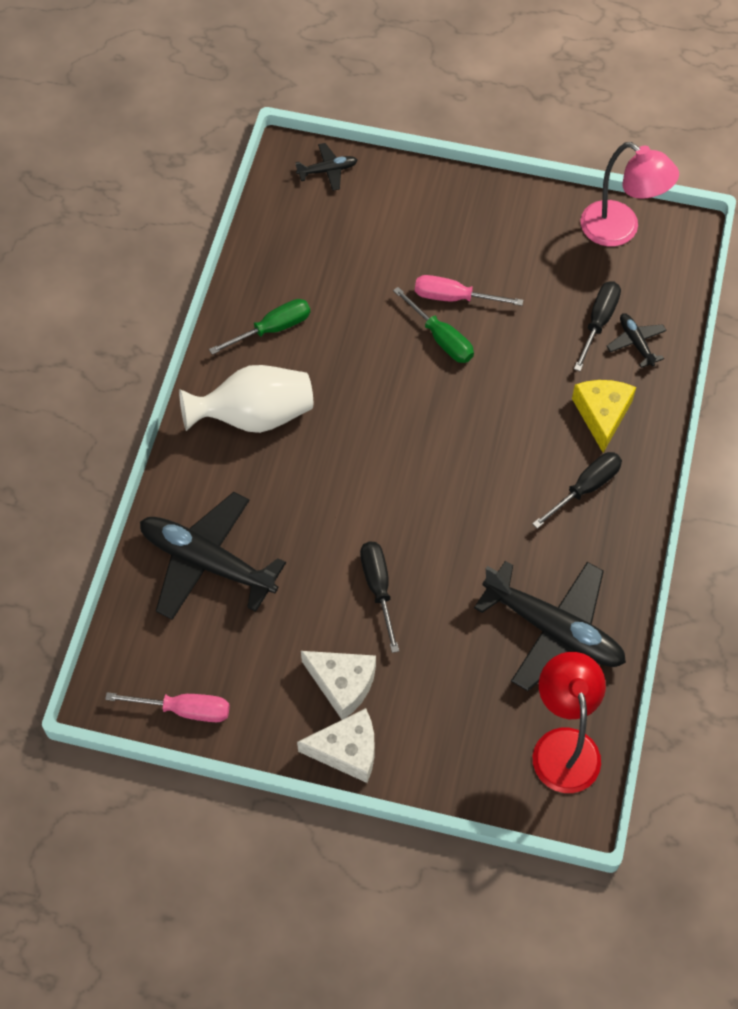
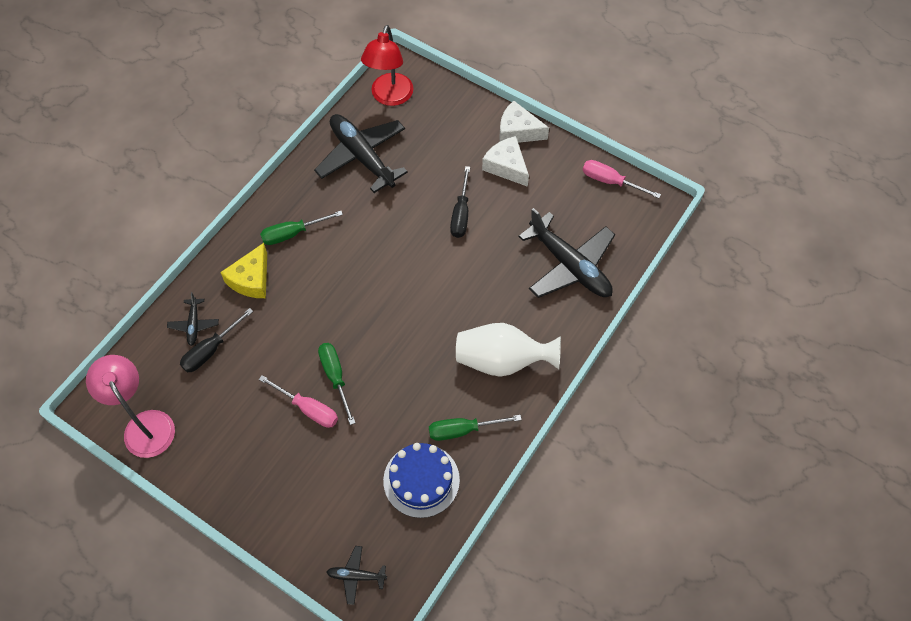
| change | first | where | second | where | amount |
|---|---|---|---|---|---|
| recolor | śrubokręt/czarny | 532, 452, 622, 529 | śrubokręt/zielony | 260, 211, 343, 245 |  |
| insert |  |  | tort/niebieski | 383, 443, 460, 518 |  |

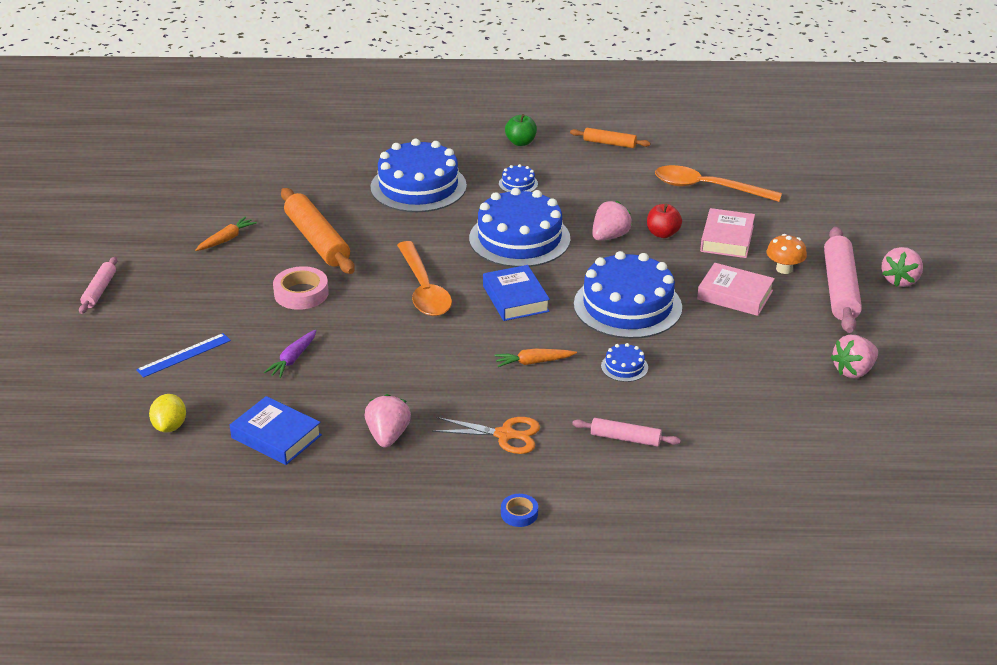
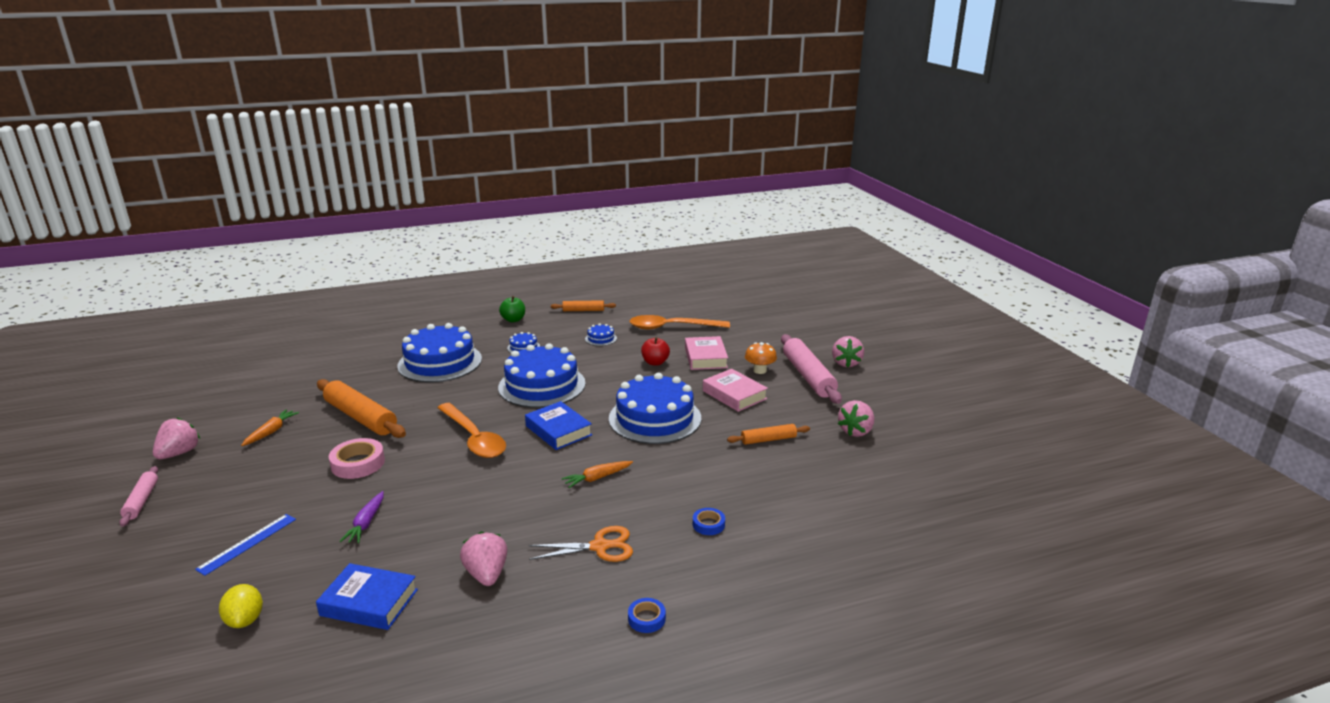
| change | first | where | second | where | amount |
|---|---|---|---|---|---|
| move | truskawka/różowy | 592, 201, 632, 241 |  | 153, 418, 200, 459 |  |
| rotate | książka/różowy | 697, 263, 775, 316 |  | 703, 369, 768, 412 | 45 degrees clockwise |
| move | tort/niebieski | 601, 343, 648, 382 |  | 585, 323, 617, 346 |  |
| replace | wałek do ciasta/różowy | 572, 418, 681, 446 | taśma klejąca/niebieski | 693, 508, 725, 535 |  |
| insert |  |  | wałek do ciasta/pomarańczowy | 727, 424, 810, 445 |  |

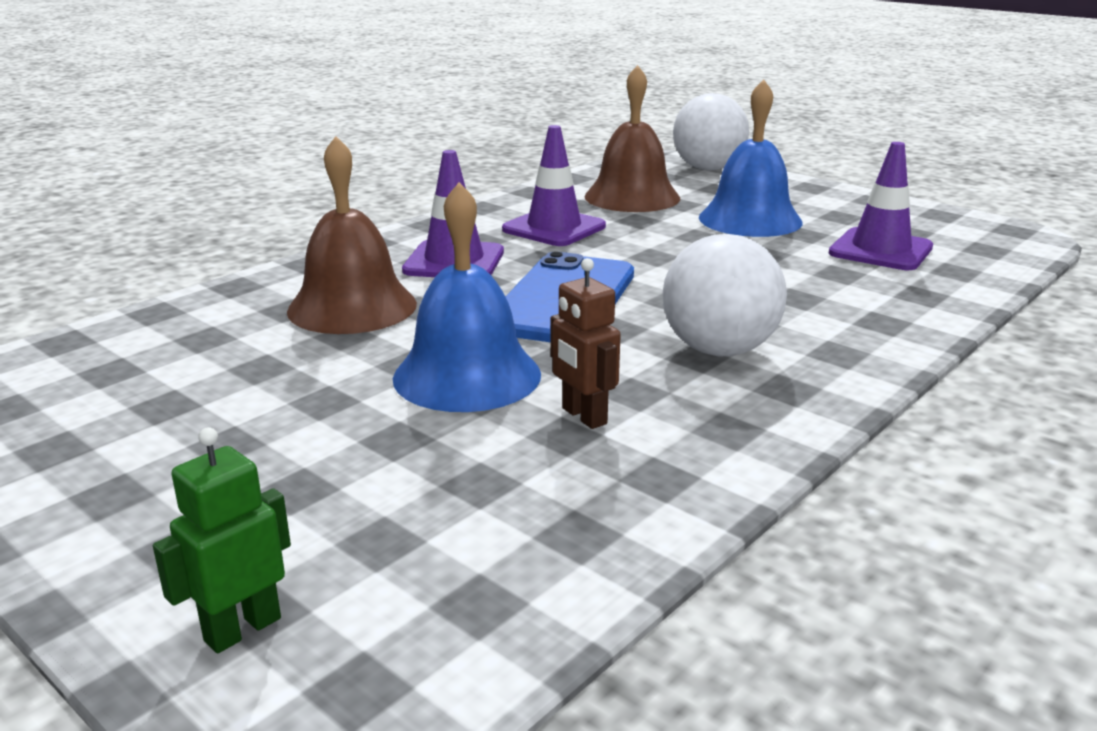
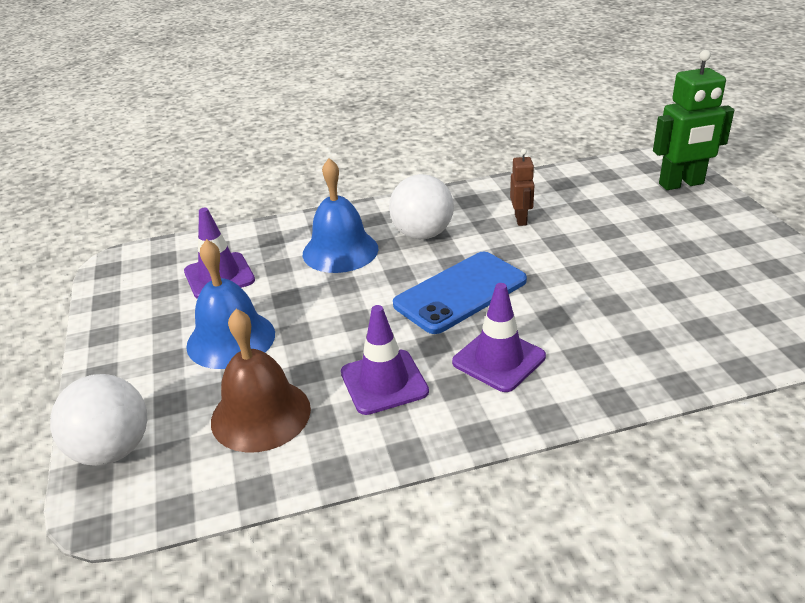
| change | first | where | second | where | amount |
|---|---|---|---|---|---|
| delete | dzwonek/brązowy | 287, 136, 417, 334 |  |  |  |
| move | dzwonek/niebieski | 393, 182, 541, 412 |  | 303, 158, 378, 273 |  |
| resize | robot/zielony | 153, 427, 291, 653 |  | 653, 50, 734, 190 | x1.84 |

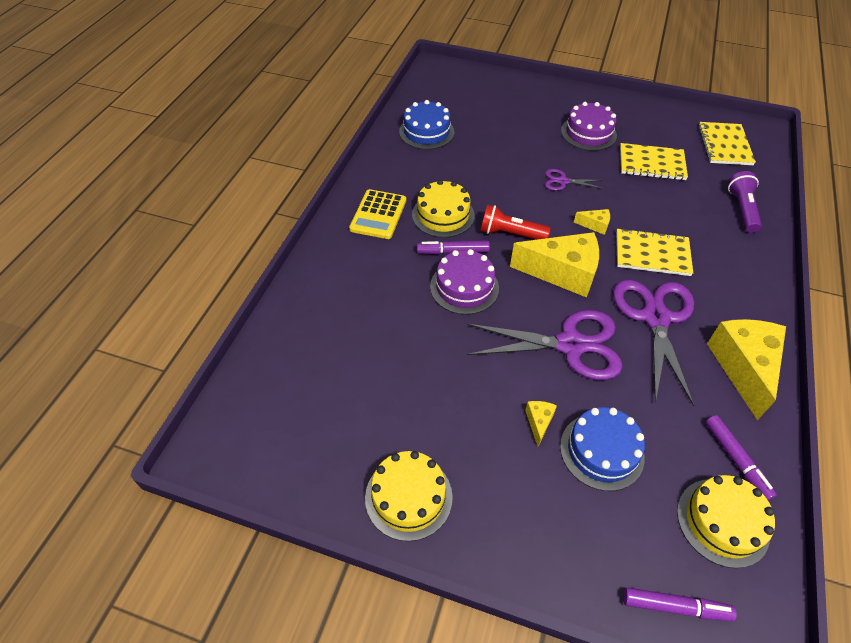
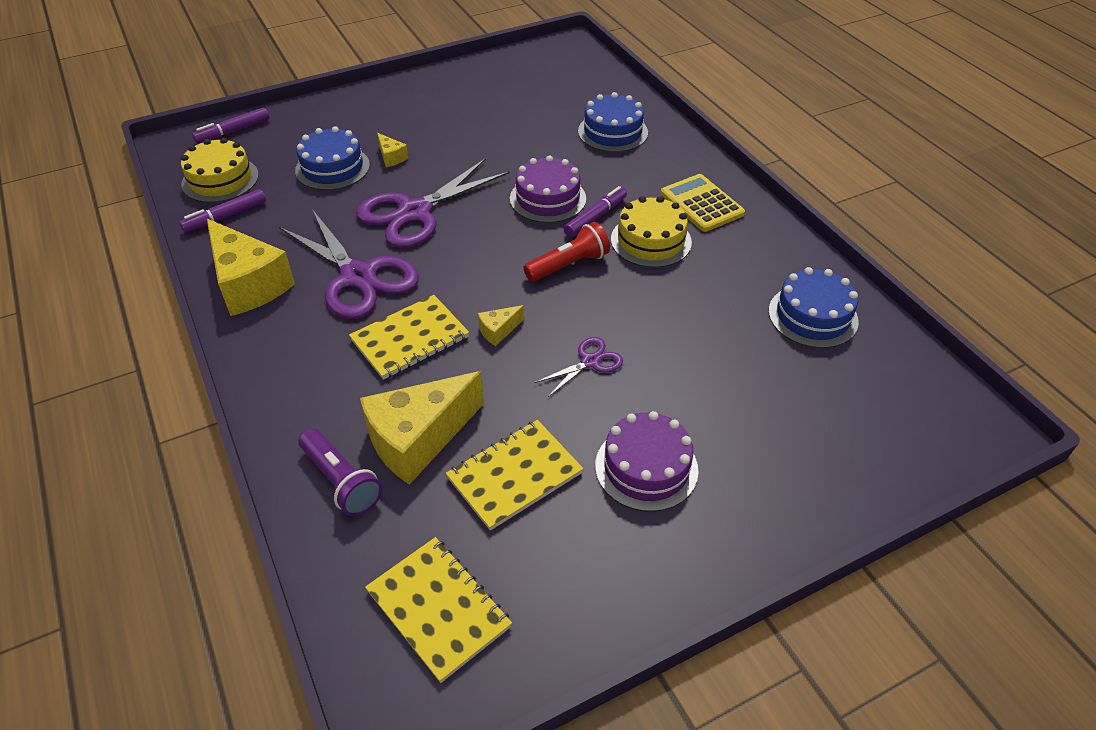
| change | first | where | second | where | amount |
|---|---|---|---|---|---|
| move | ser/żółty | 510, 232, 599, 298 |  | 360, 371, 484, 485 |  |
| rotate | flamaster/fioletowy | 705, 415, 777, 501 |  | 179, 189, 266, 232 | 60 degrees counterclockwise |
| delete | tort/żółty | 365, 451, 453, 541 |  |  |  |
| insert |  |  | tort/niebieski | 578, 92, 648, 152 |  |

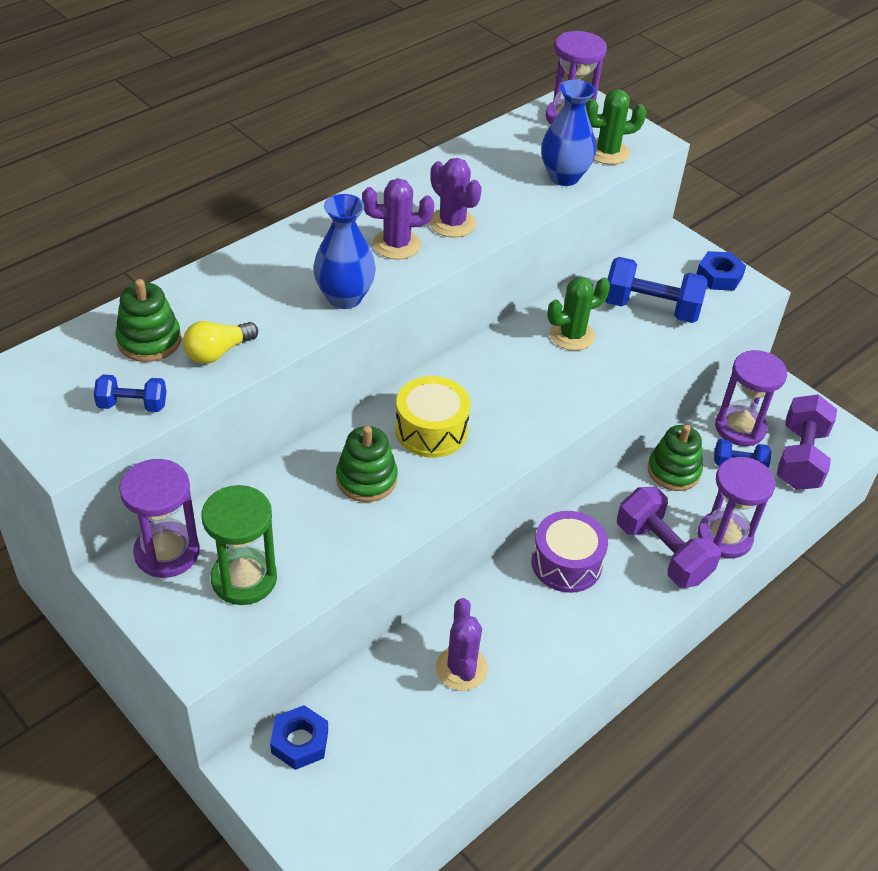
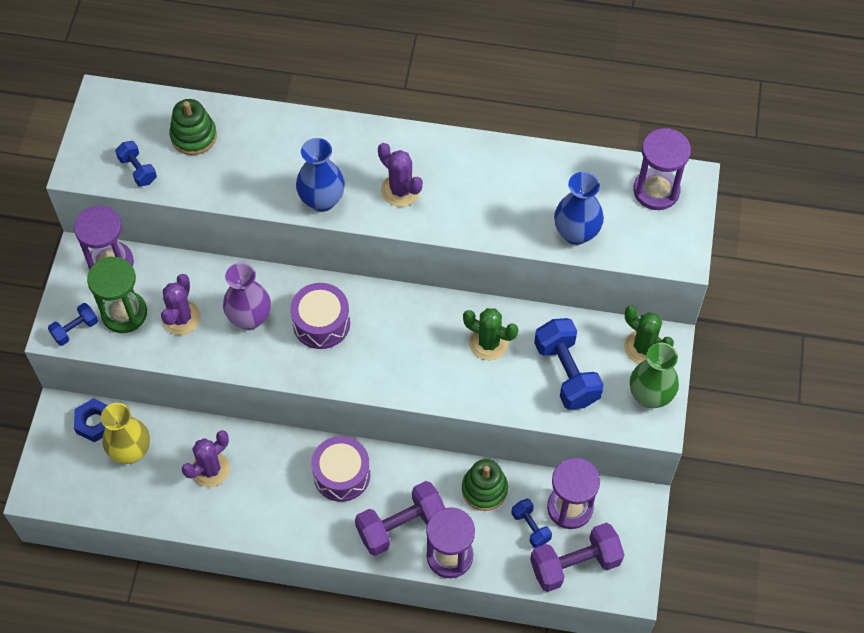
| change | first | where | second | where | amount |
|---|---|---|---|---|---|
| move | kaktus/zielony | 585, 89, 647, 165 |  | 624, 305, 674, 364 |  |
| move | kaktus/fioletowy | 429, 158, 482, 238 |  | 161, 274, 201, 335 |  |
| replace | nakrętka/niebieski | 697, 251, 746, 290 | wazon/zielony | 630, 343, 679, 408 |  |
| delete | żarówka/żółty | 183, 321, 258, 364 |  |  |  |
| recolor | bęben/żółty | 395, 376, 470, 458 | bęben/fioletowy | 290, 283, 350, 349 |  |
| replace | zabawka nakładanka/zielony | 336, 426, 398, 502 | wazon/fioletowy | 223, 263, 271, 330 |  |
| rotate | hantel/fioletowy | 617, 487, 721, 588 |  | 355, 481, 445, 556 | 45 degrees clockwise |
| insert |  |  | hantel/niebieski | 48, 303, 98, 346 |  |
| insert |  |  | wazon/żółty | 101, 403, 150, 464 |  |

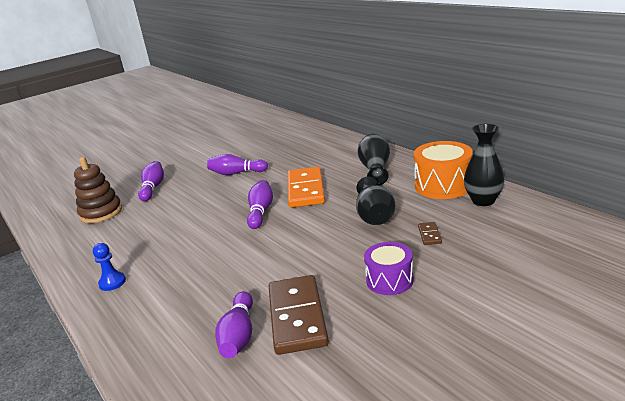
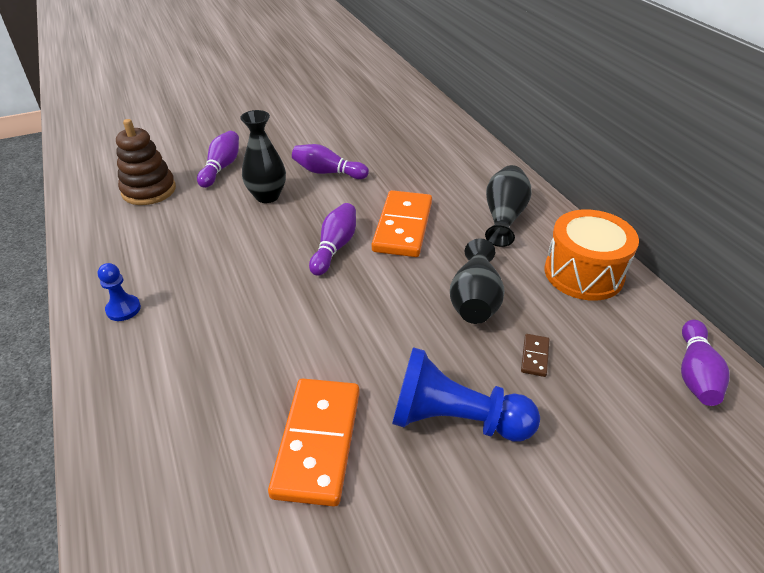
| change | first | where | second | where | amount |
|---|---|---|---|---|---|
| move | wazon/czarny | 464, 124, 505, 206 |  | 240, 110, 286, 203 |  |
| replace | bęben/fioletowy | 364, 242, 414, 295 | pionek/niebieski | 392, 347, 540, 442 |  |
| recolor | kostka domina/brązowy | 269, 275, 329, 355 | kostka domina/pomarańczowy | 268, 378, 360, 507 |  |
| move | kręgiel/fioletowy | 215, 291, 253, 358 |  | 681, 320, 730, 406 |  |

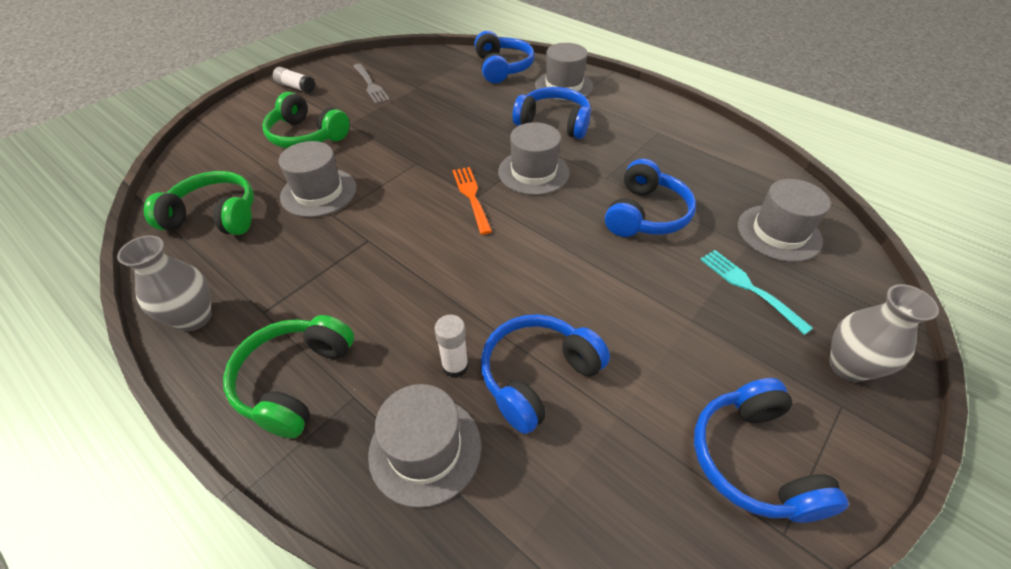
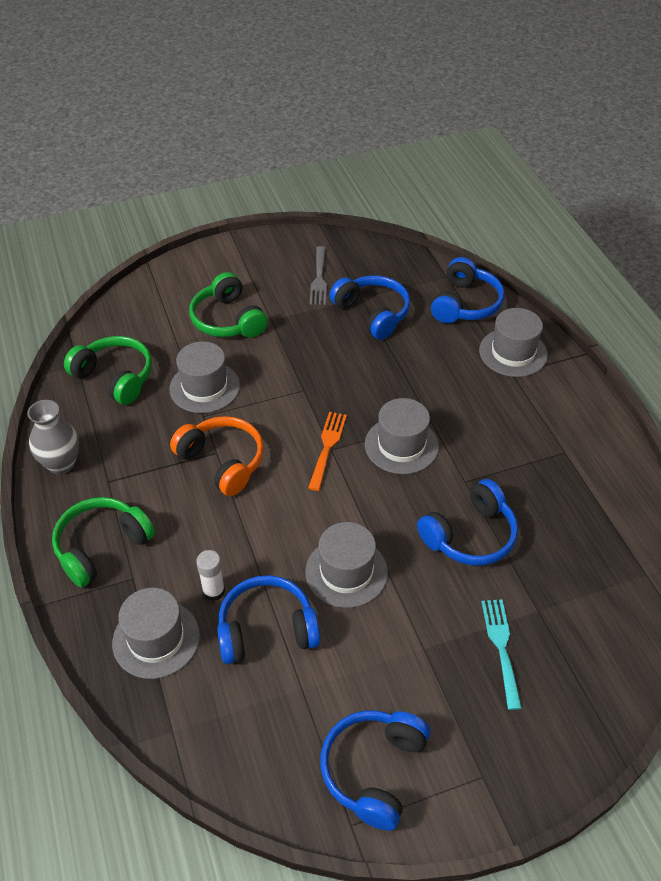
| change | first | where | second | where | amount |
|---|---|---|---|---|---|
| delete | klej w sztyfcie/biały | 273, 67, 315, 93 |  |  |  |
| move | słuchawki/niebieski | 512, 87, 591, 139 |  | 329, 275, 410, 340 |  |
| move | kapelusz/szary | 738, 179, 831, 262 |  | 305, 522, 388, 608 |  |
| delete | wazon/szary | 829, 284, 939, 382 |  |  |  |
| insert |  |  | słuchawki/pomarańczowy | 170, 416, 264, 496 |  |

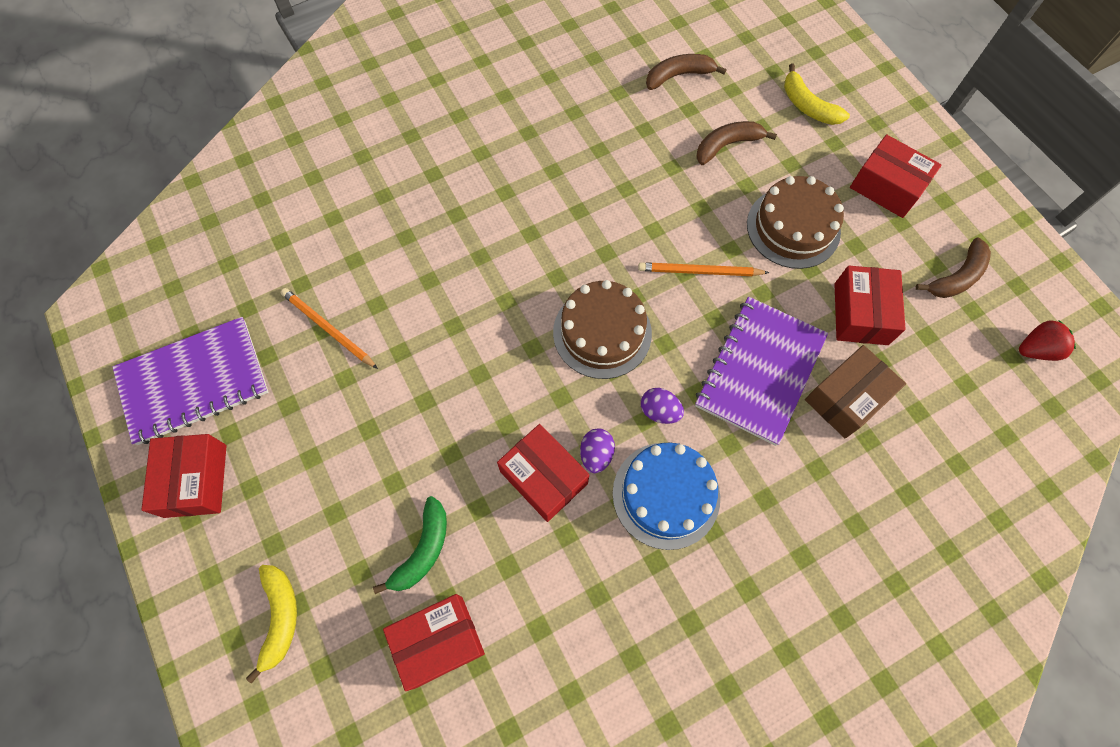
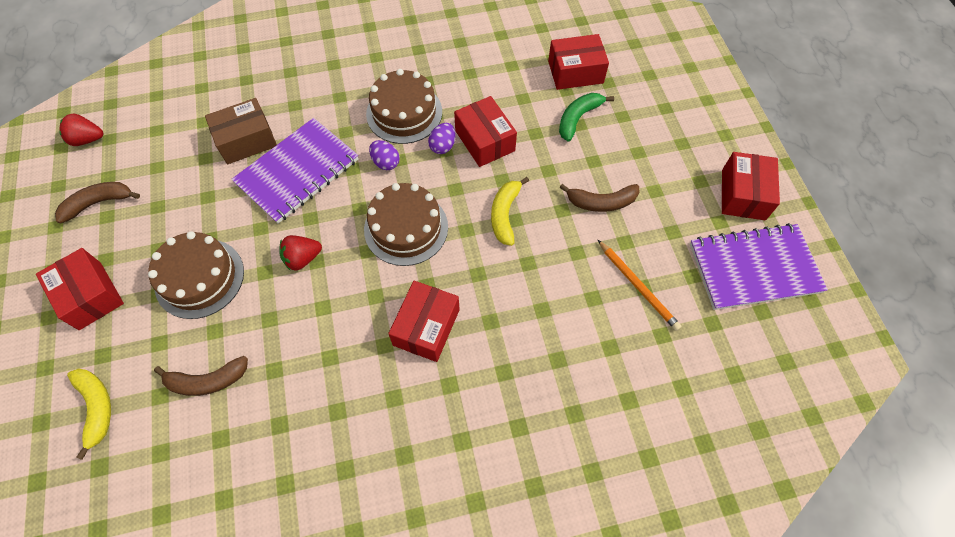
| change | first | where | second | where | amount |
|---|---|---|---|---|---|
| move | banan/brązowy | 646, 54, 727, 90 |  | 559, 184, 639, 212 |  |
| replace | ołówek/pomarańczowy | 638, 262, 769, 276 | truskawka/czerwony | 280, 235, 322, 271 |  |
| move | pudełko/czerwony | 834, 265, 906, 345 |  | 388, 281, 460, 362 |  |
| recolor | tort/niebieski | 613, 442, 720, 550 | tort/brązowy | 366, 69, 442, 144 |  |
| move | banan/żółty | 246, 565, 297, 683 |  | 491, 177, 529, 246 |  |

